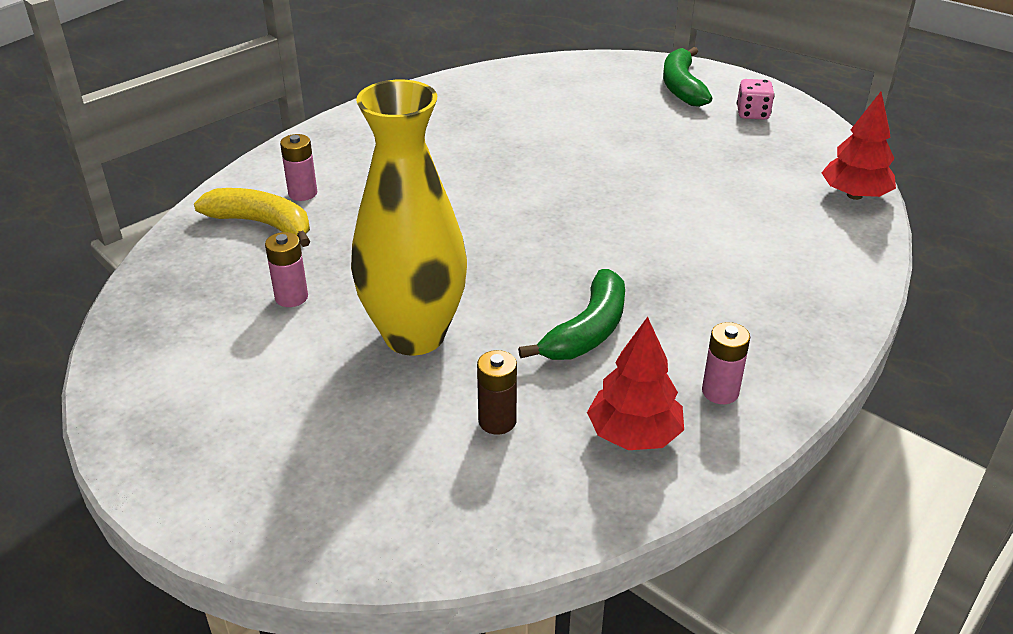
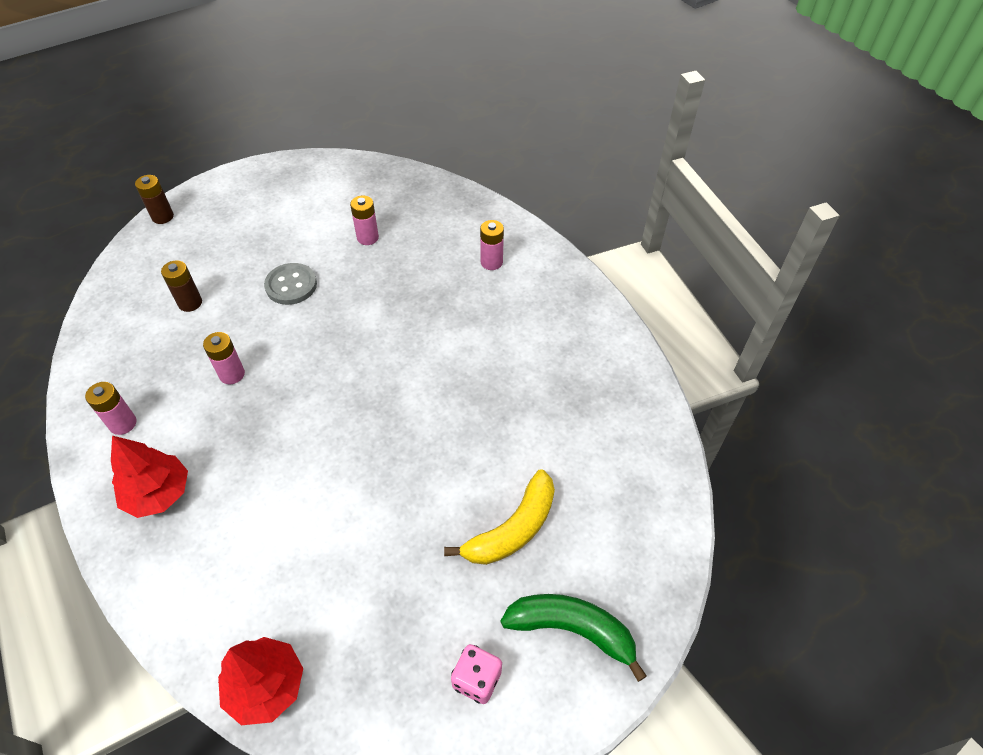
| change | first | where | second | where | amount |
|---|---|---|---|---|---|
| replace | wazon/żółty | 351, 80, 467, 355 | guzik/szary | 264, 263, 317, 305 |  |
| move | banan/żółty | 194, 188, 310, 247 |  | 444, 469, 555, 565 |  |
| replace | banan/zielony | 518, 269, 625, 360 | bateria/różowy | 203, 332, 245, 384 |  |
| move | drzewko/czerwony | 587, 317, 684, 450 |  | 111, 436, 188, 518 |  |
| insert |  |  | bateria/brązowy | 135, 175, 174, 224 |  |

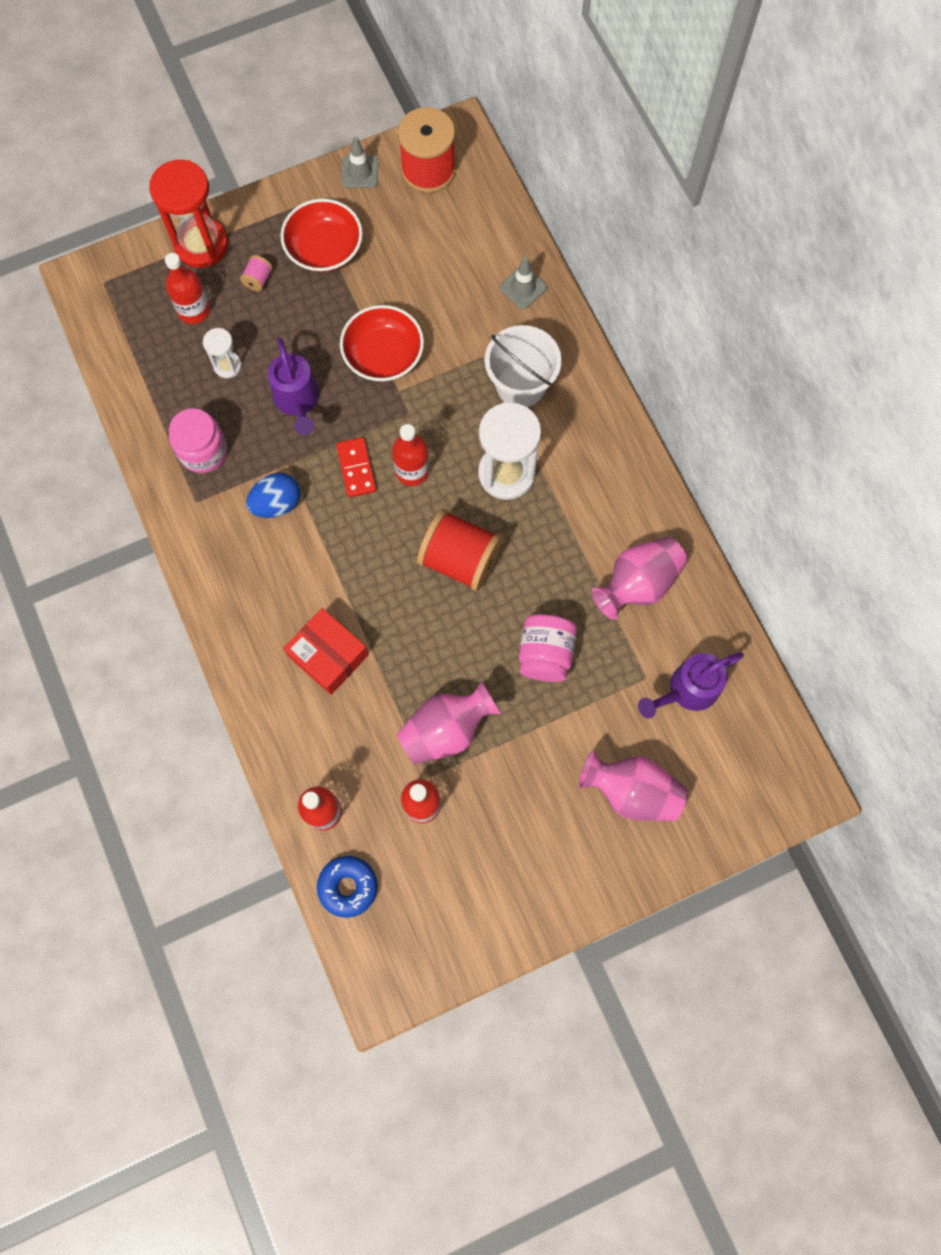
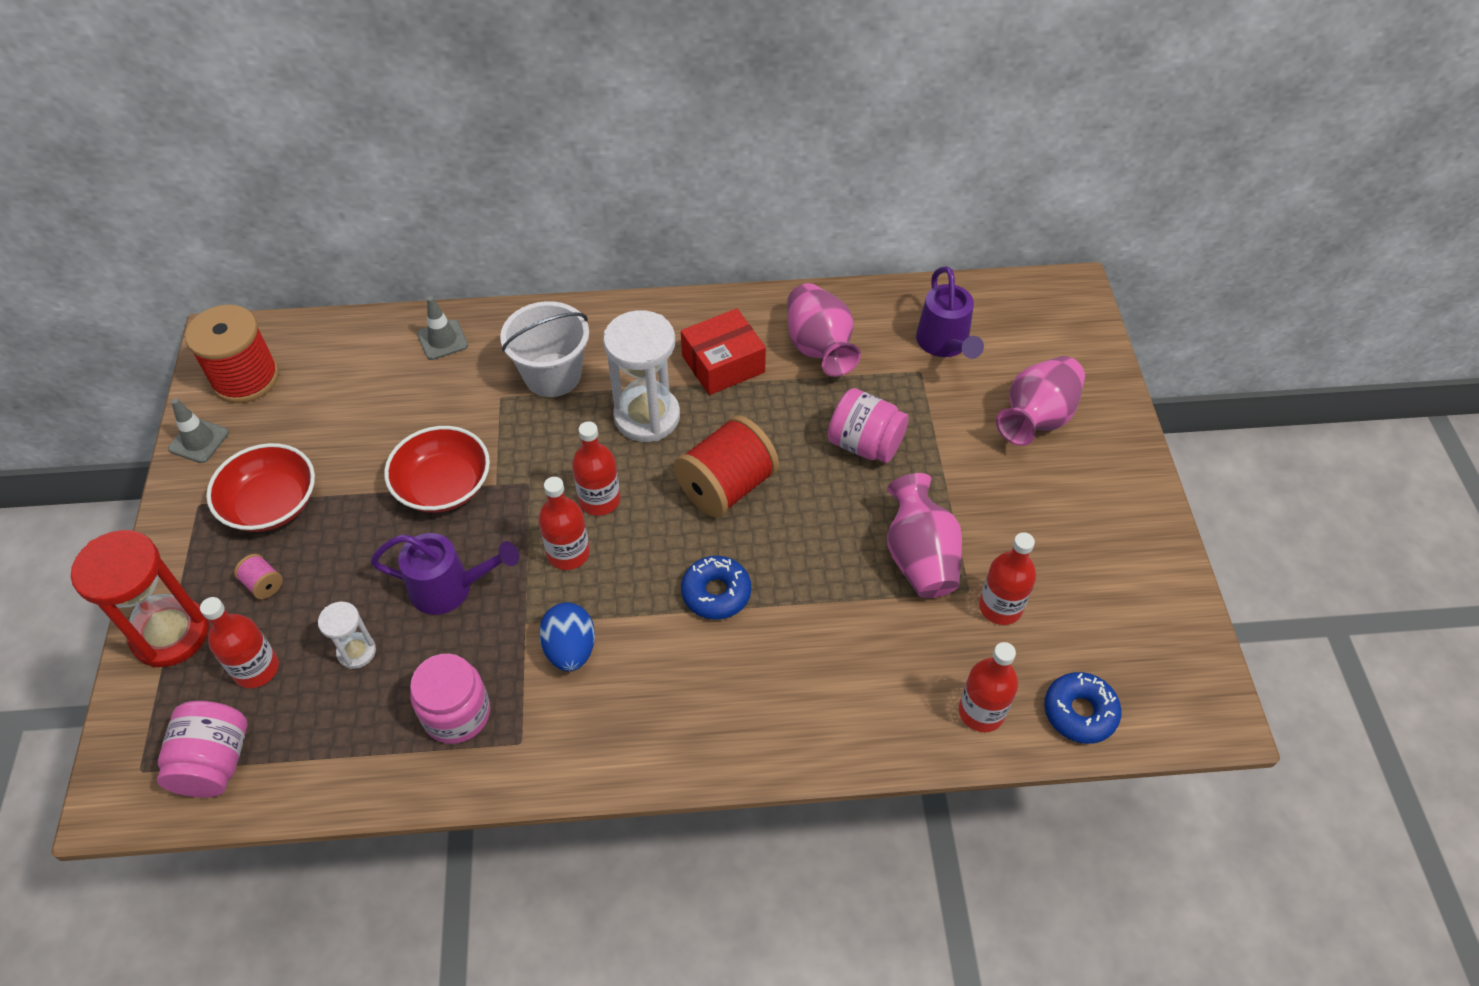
| change | first | where | second | where | amount |
|---|---|---|---|---|---|
| replace | kostka domina/czerwony | 336, 437, 377, 497 | butelka/czerwony | 538, 477, 590, 570 |  |
| move | pudełko/czerwony | 283, 608, 369, 695 |  | 681, 308, 766, 395 |  |
| insert |  |  | donut/niebieski | 681, 556, 751, 620 |  |
| insert |  |  | słoik/różowy | 157, 701, 247, 798 |  |

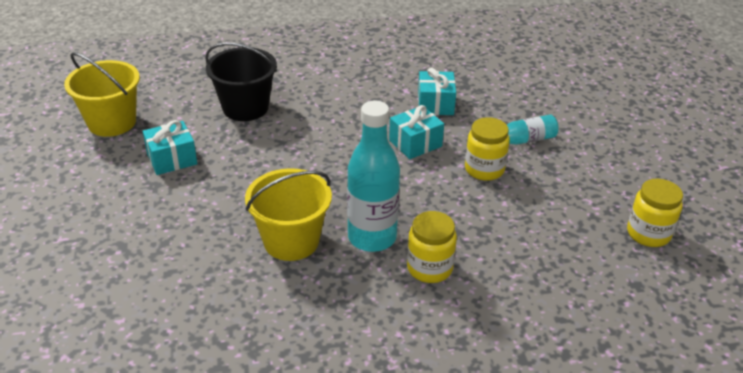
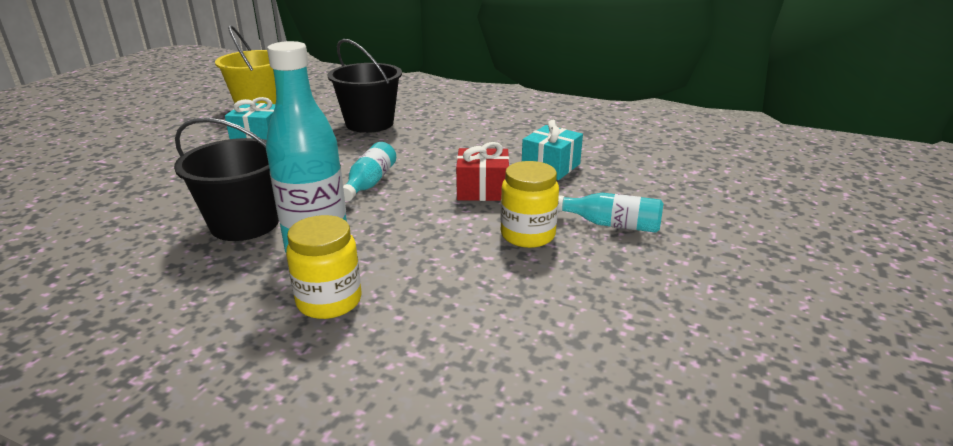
| change | first | where | second | where | amount |
|---|---|---|---|---|---|
| recolor | prezent/turkusowy | 389, 105, 444, 159 | prezent/czerwony | 456, 142, 509, 201 |  |
| recolor | wiadro/żółty | 245, 168, 332, 261 | wiadro/czarny | 174, 118, 279, 241 |  |
| delete | słoik/żółty | 627, 179, 683, 247 |  |  |  |
| insert |  |  | butelka/turkusowy | 343, 142, 396, 201 |  |

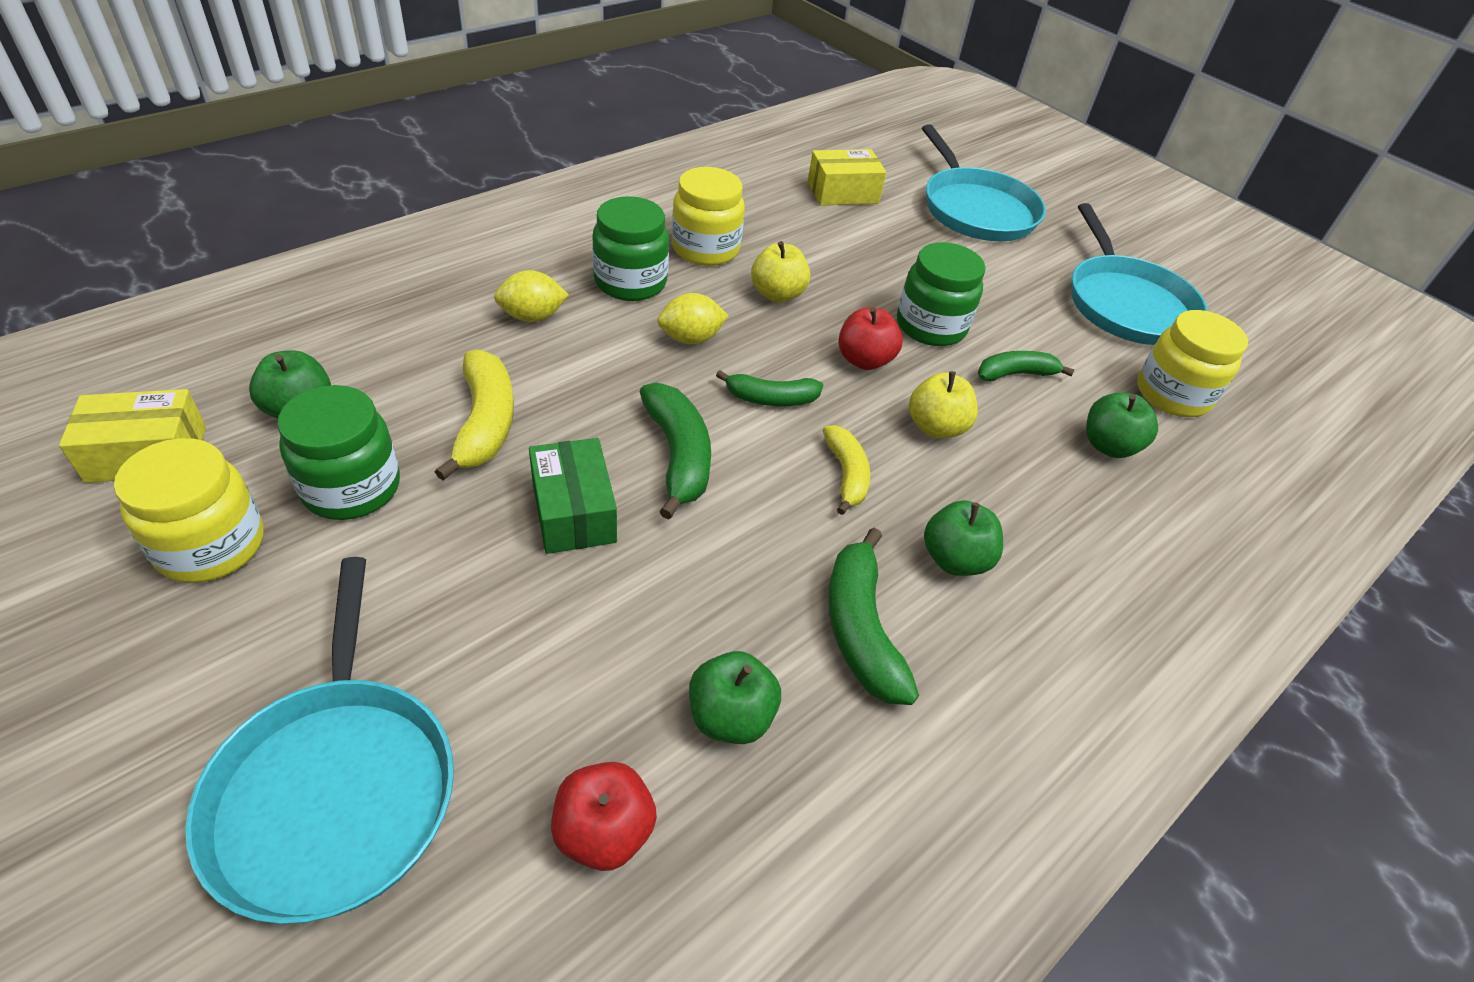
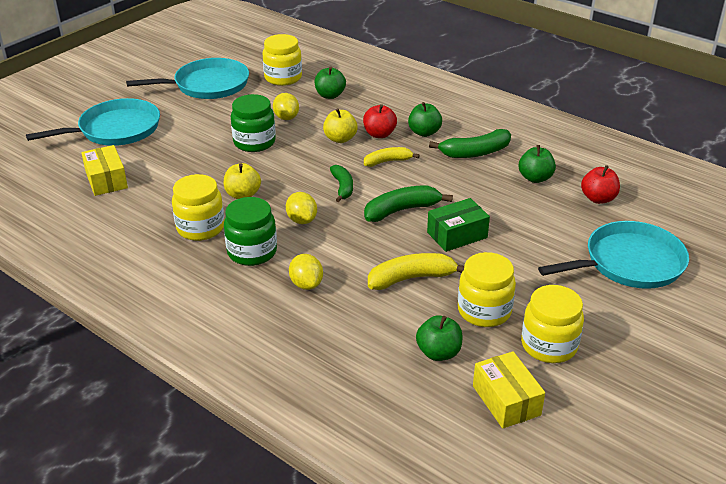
| change | first | where | second | where | amount |
|---|---|---|---|---|---|
| move | jabłko/czerwony | 838, 307, 902, 370 |  | 363, 104, 397, 138 |  |
| replace | banan/zielony | 978, 351, 1074, 382 | cytryna/żółty | 273, 93, 299, 120 |  |
| recolor | słoik/zielony | 277, 385, 400, 520 | słoik/żółty | 458, 252, 516, 327 |  |

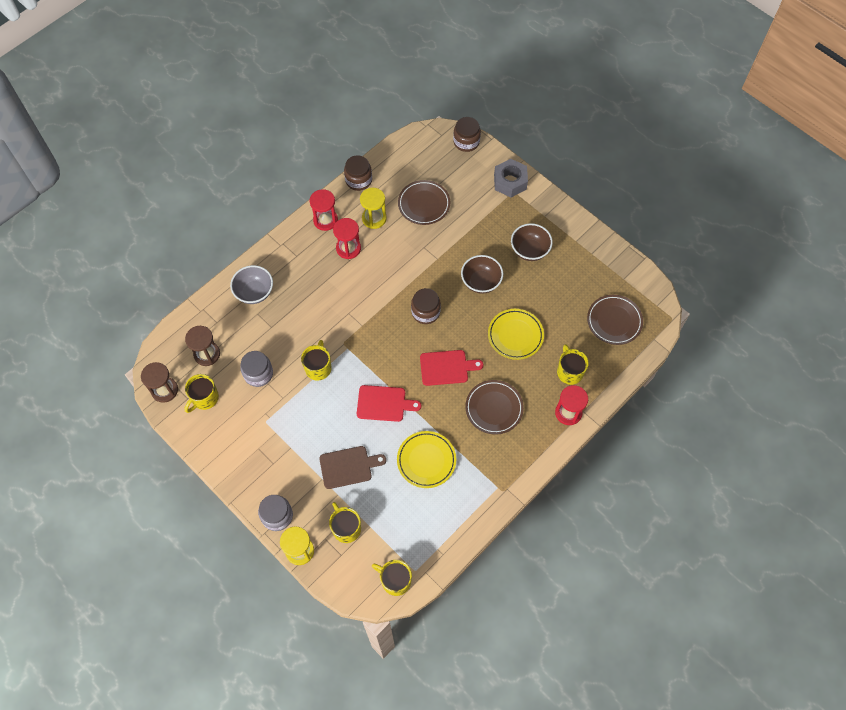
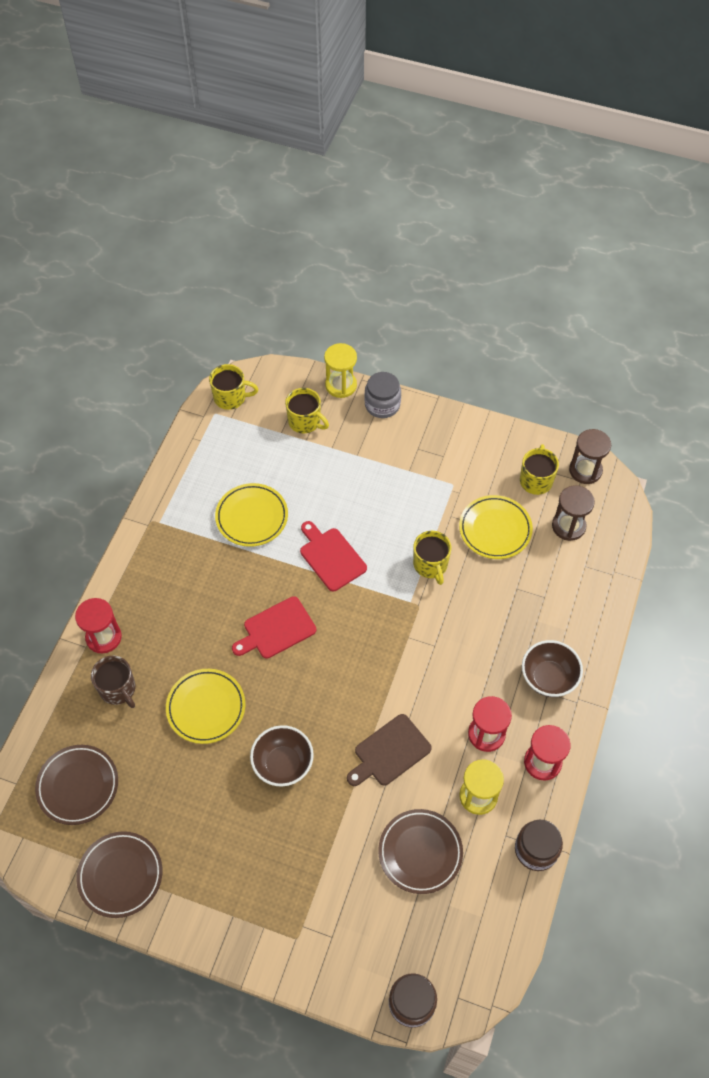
| change | first | where | second | where | amount |
|---|---|---|---|---|---|
| delete | nakrętka/szary | 494, 159, 528, 197 |  |  |  |
| move | miska/brązowy | 511, 223, 553, 261 |  | 522, 640, 583, 697 |  |
| delete | miska/szary | 230, 265, 273, 304 |  |  |  |
| delete | słoik/brązowy | 411, 288, 441, 324 |  |  |  |
| recolor | kubek/żółty | 557, 344, 589, 385 | kubek/brązowy | 91, 655, 136, 708 |  |
| replace | słoik/szary | 240, 351, 273, 387 | talerz/żółty | 459, 495, 533, 559 |  |
| move | talerz/brązowy | 465, 380, 524, 435 |  | 76, 831, 162, 918 |  |
| rotate | deska do krojenia/czerwony | 357, 385, 421, 422 |  | 300, 521, 367, 591 | 75 degrees clockwise |
| move | deska do krojenia/brązowy | 319, 446, 386, 489 |  | 347, 714, 432, 786 |  |

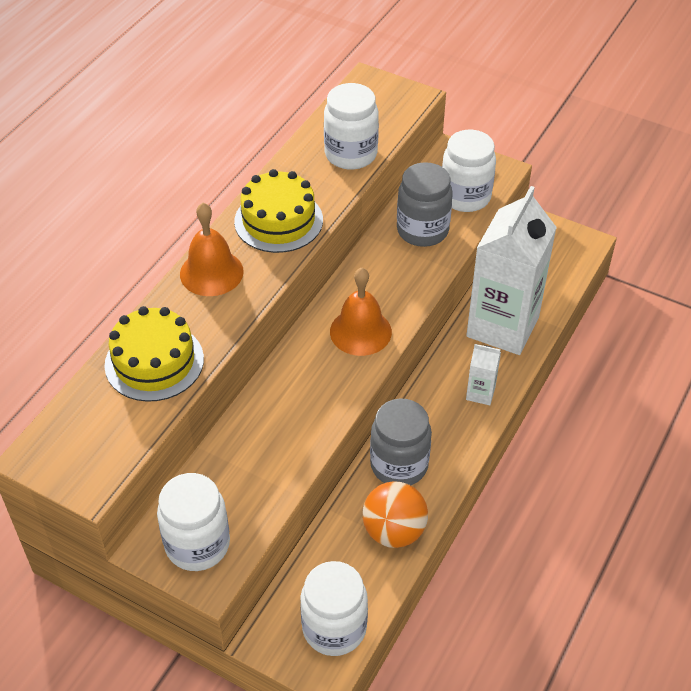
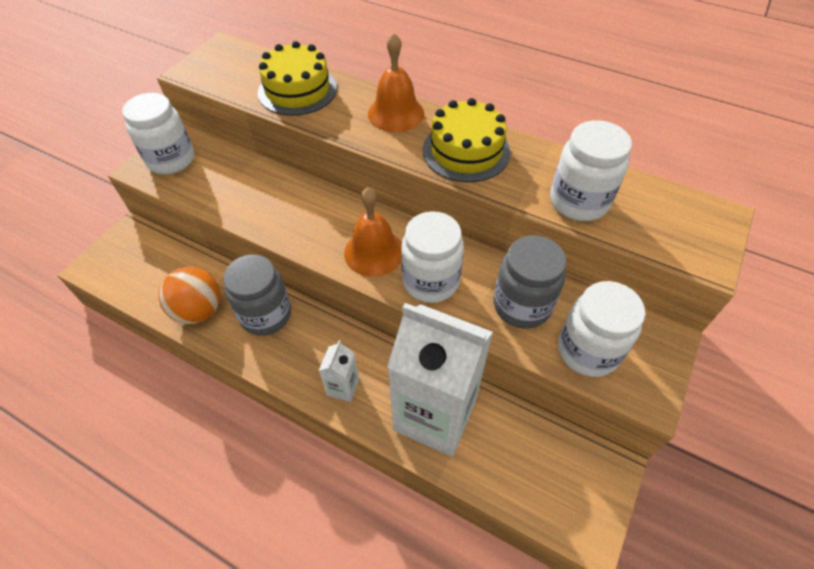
| change | first | where | second | where | amount |
|---|---|---|---|---|---|
| move | słoik/biały | 300, 561, 368, 656 |  | 401, 211, 464, 303 |  |

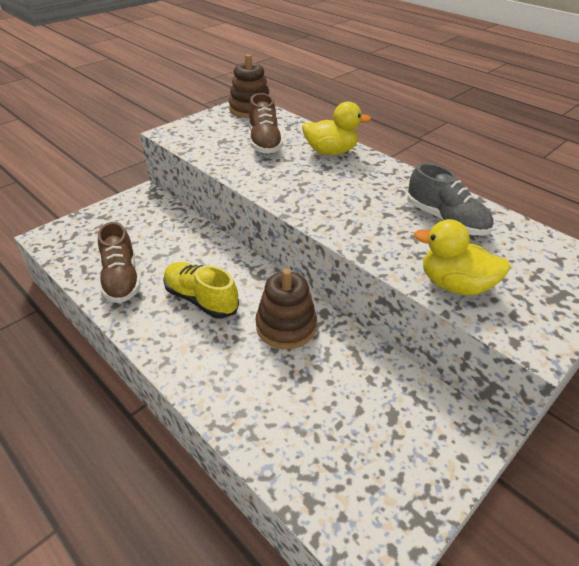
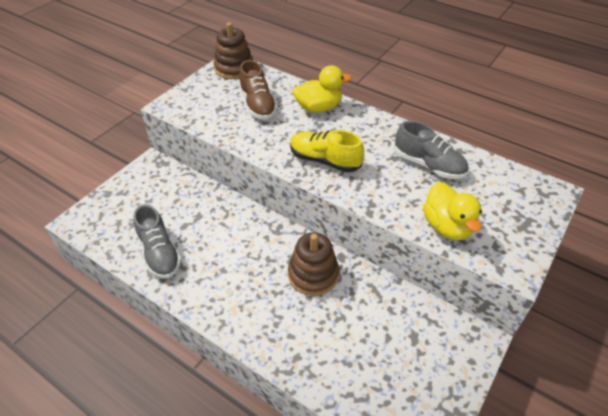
| change | first | where | second | where | amount |
|---|---|---|---|---|---|
| rotate | kaczka/żółty | 414, 219, 511, 295 |  | 423, 182, 482, 240 | 120 degrees counterclockwise |
| recolor | but/brązowy | 98, 222, 140, 303 | but/szary | 134, 204, 181, 279 |  |
| move | but/żółty | 163, 262, 239, 318 |  | 290, 130, 364, 172 |  |

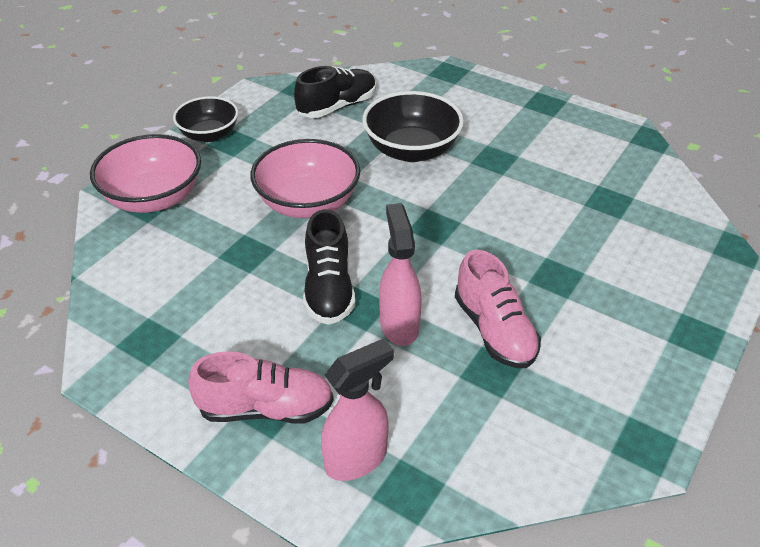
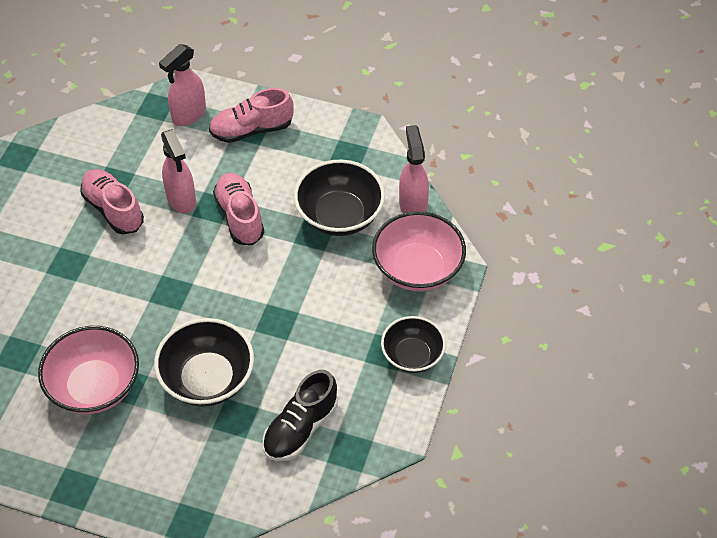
| change | first | where | second | where | amount |
|---|---|---|---|---|---|
| move | miska/różowy | 250, 139, 360, 218 |  | 38, 326, 139, 414 |  |
| recolor | but/czarny | 303, 209, 355, 325 | but/różowy | 213, 173, 264, 245 |  |
| insert |  |  | spryskiwacz/różowy | 399, 125, 429, 213 |  |
| insert |  |  | miska/czarny | 294, 160, 385, 236 |  |

